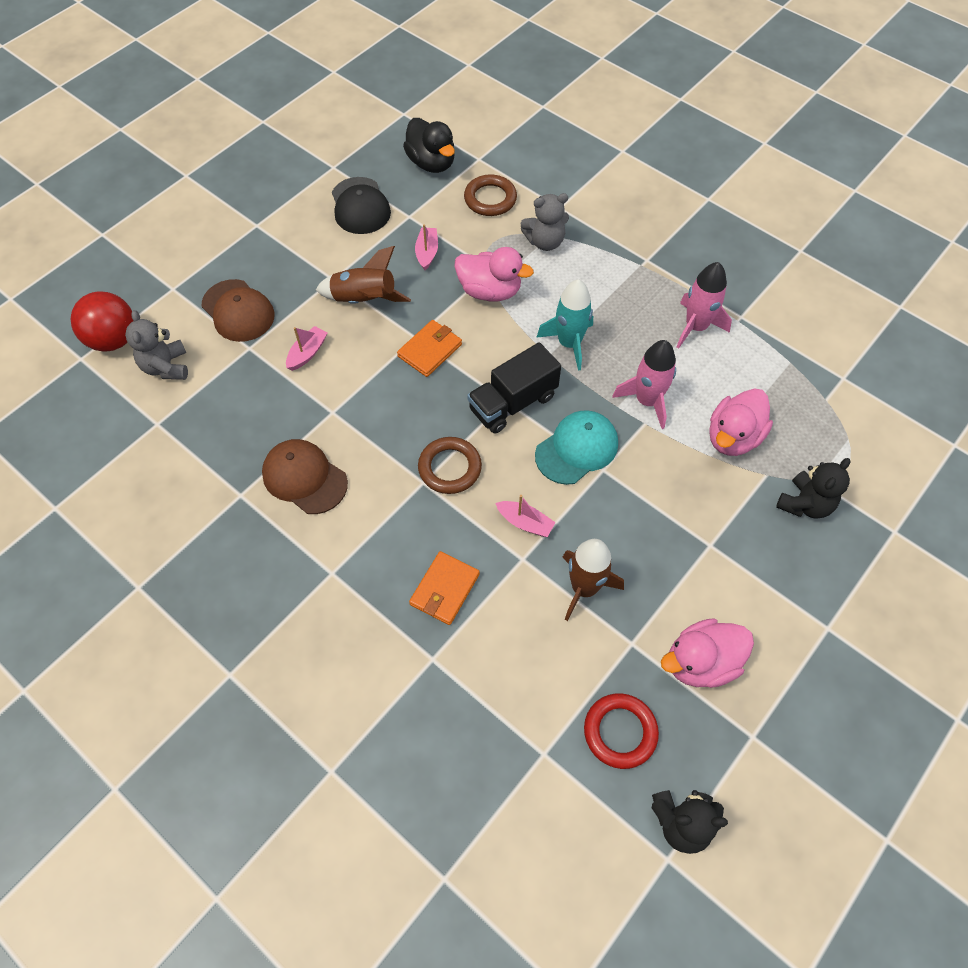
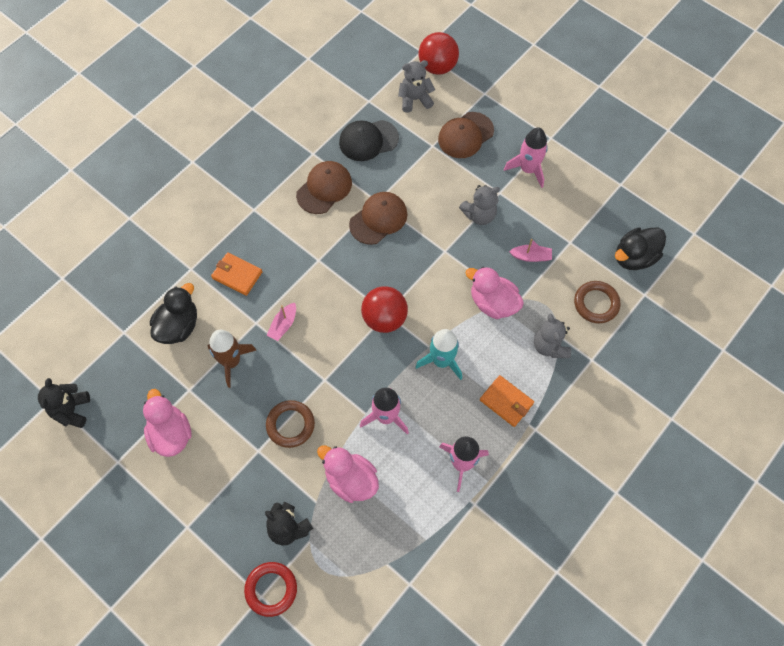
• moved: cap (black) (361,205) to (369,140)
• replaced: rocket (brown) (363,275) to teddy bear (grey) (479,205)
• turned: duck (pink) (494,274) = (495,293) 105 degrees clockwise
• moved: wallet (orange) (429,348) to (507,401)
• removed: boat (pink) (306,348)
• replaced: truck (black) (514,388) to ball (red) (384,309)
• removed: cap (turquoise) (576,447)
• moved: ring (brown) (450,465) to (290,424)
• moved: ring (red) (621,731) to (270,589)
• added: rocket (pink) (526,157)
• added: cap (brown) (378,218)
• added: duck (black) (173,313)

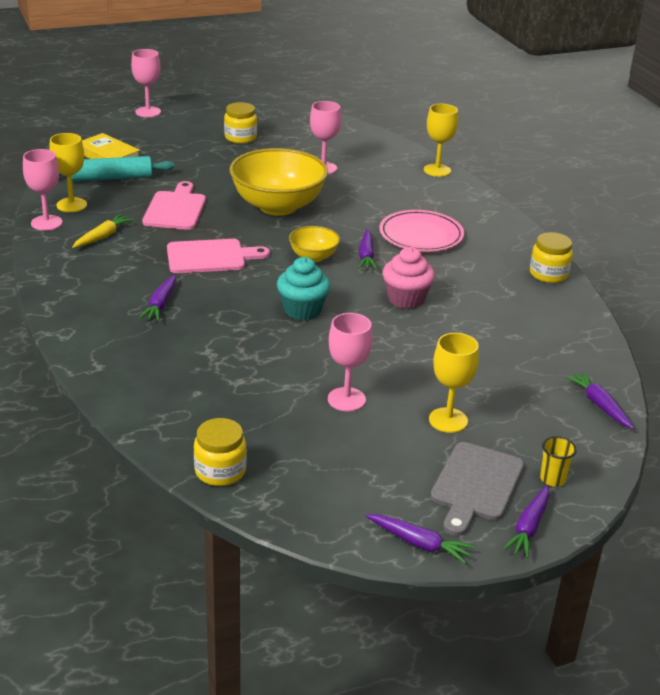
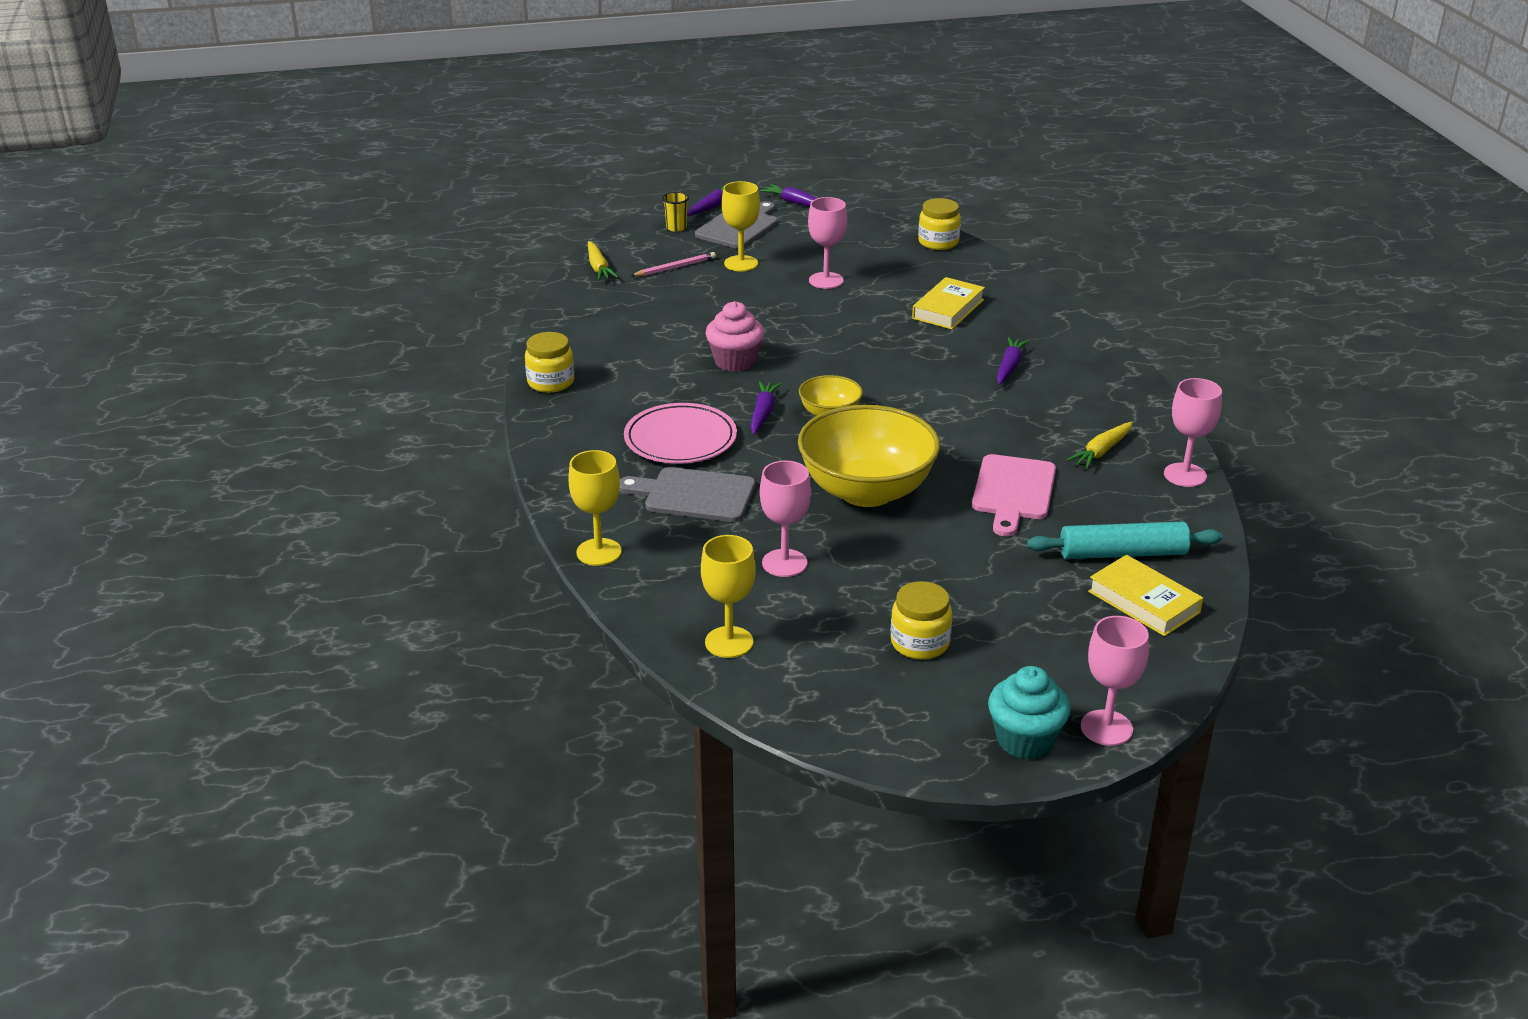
• moved: goblet (yellow) (68,172) to (728,596)
• removed: cutting board (pink) (218,256)
• moved: cupcake (turquoise) (303,288) to (1029,712)
• recoloured: carrot (purple) (599,400) to carrot (yellow) (603,260)
• added: pencil (pink) (673,264)
• added: book (yellow) (948,303)
• added: cutting board (grey) (687,494)

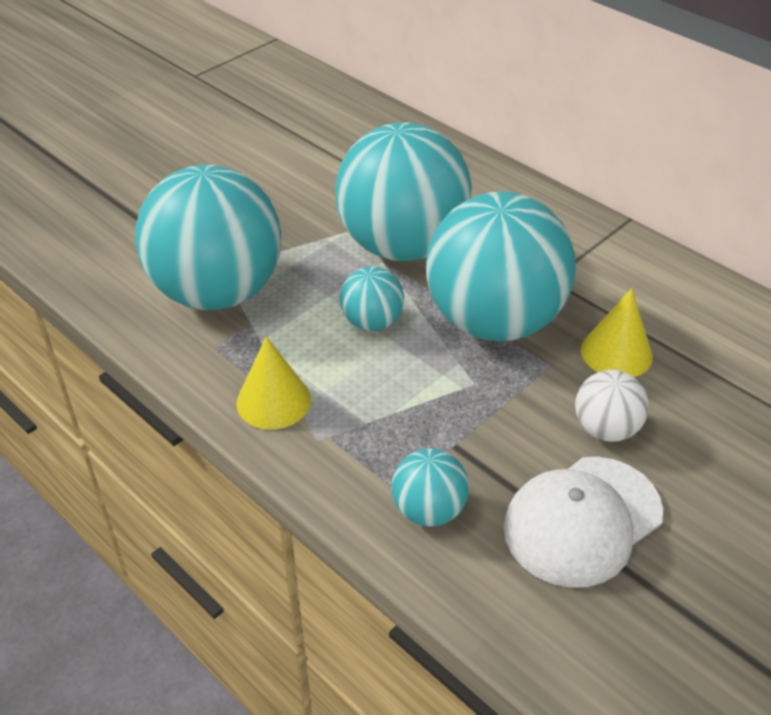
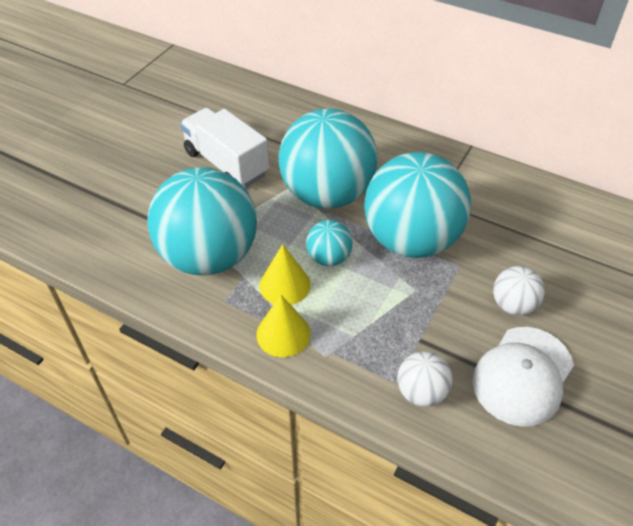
• moved: cone (yellow) (617,332) to (285,274)
• recoloured: ball (turquoise) (430,487) to ball (white) (425,379)
• added: truck (white) (224,148)

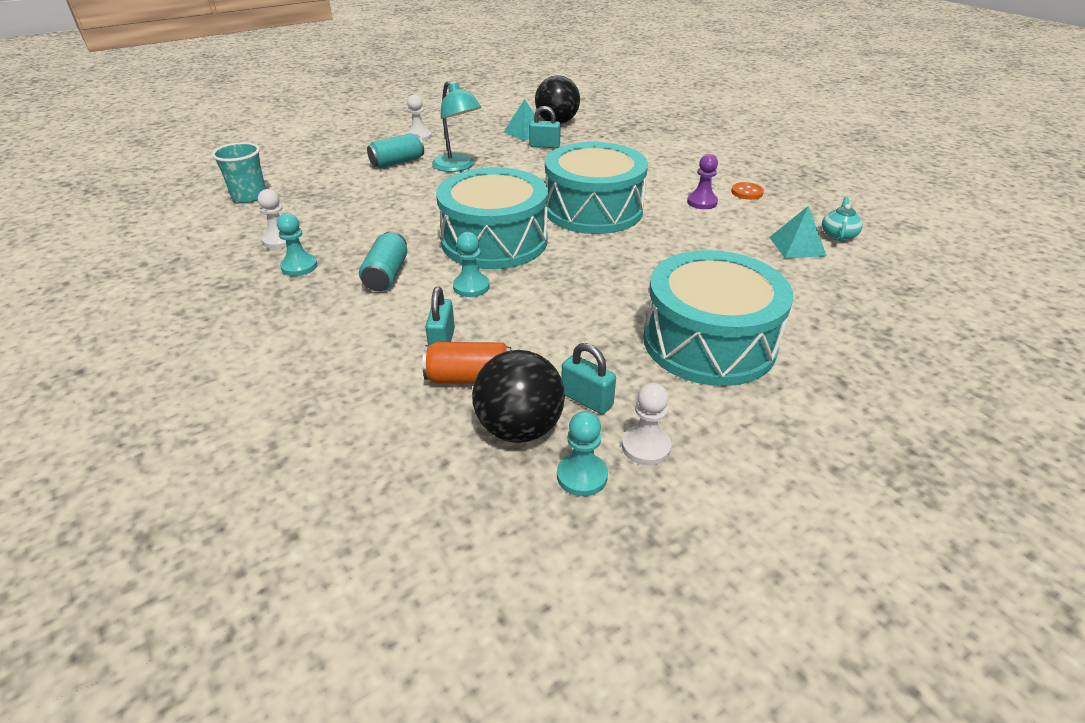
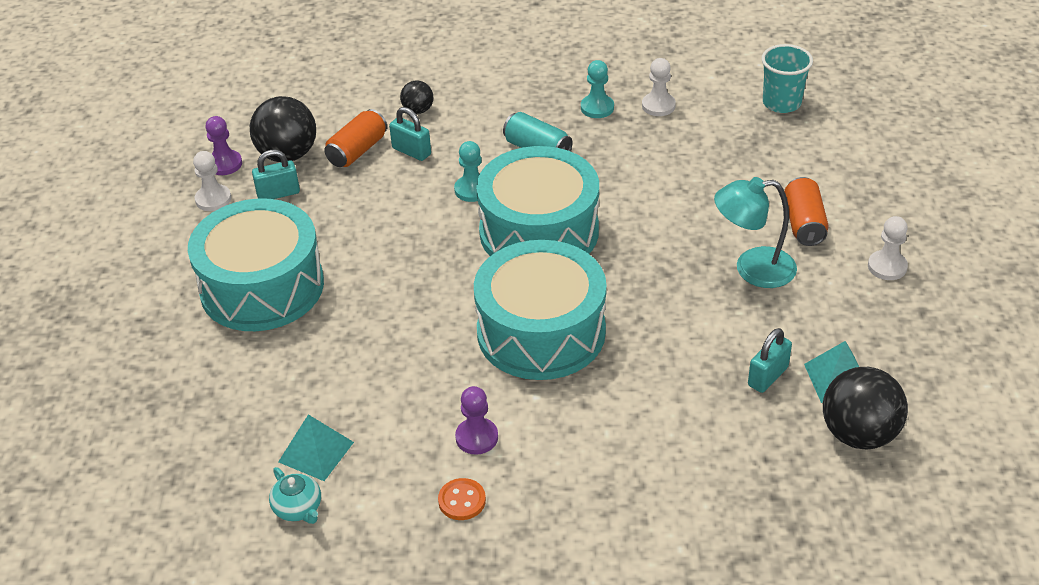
• recoloured: can (turquoise) (395,150) to can (orange) (806,211)
• recoloured: pawn (turquoise) (582,453) to pawn (purple) (223,145)
• added: ball (black) (416,97)

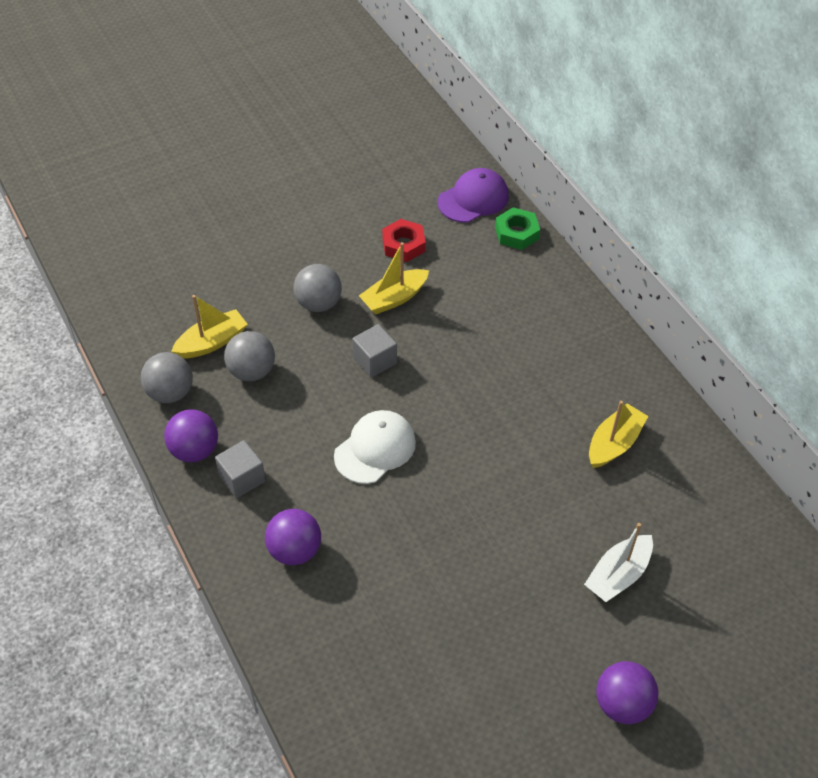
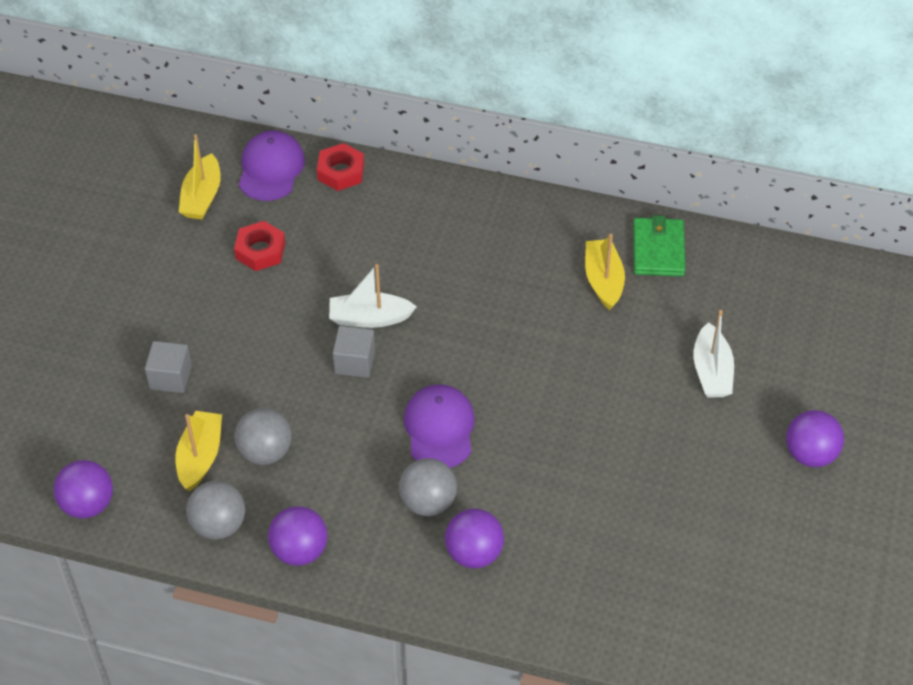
• recoloured: nut (green) (517,228) to nut (red) (340,167)
• moved: boat (yellow) (394,278) to (200,177)
• moved: ball (grey) (317,288) to (428,487)
• recoloured: cap (white) (375,447) to cap (purple) (439,426)
• moved: cube (grey) (240,469) to (168,367)
• added: wallet (green) (659,245)
• added: boat (white) (373,296)
• added: ball (purple) (83,489)

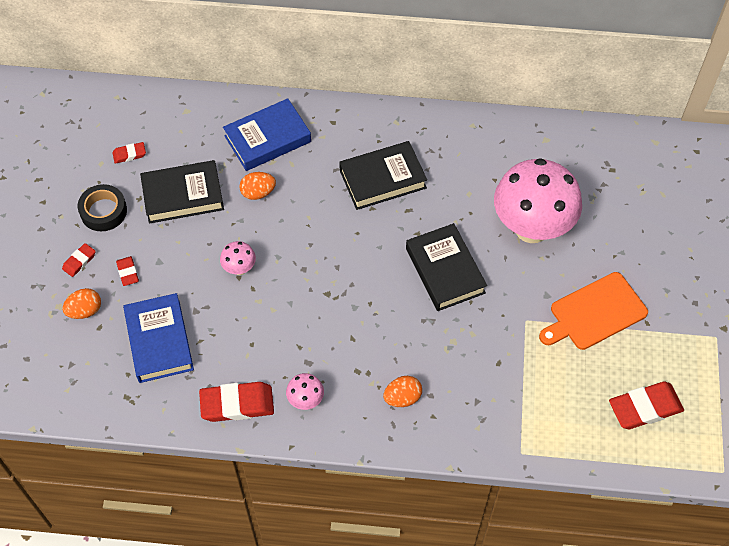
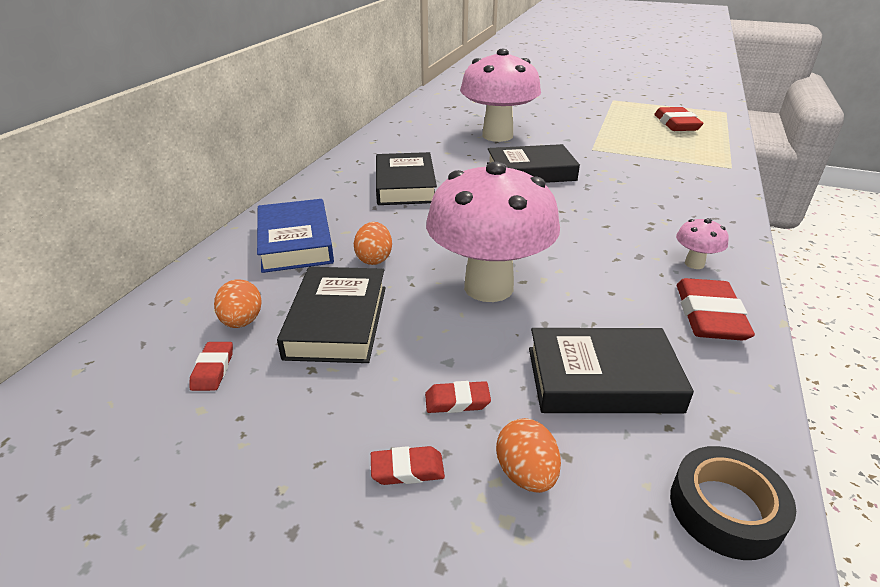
• moved: tape (black) (102,207) to (733,503)
• resized: mushroom (pink) (238,258) = (493,231) x2.46
• turned: eraser (red) (79,260) = (408,465) 60 degrees counterclockwise
• removed: cutting board (orange) (593,311)
• recoloured: book (blue) (158,338) to book (black) (611,370)
• moved: egg (orange) (402,391) to (238,303)

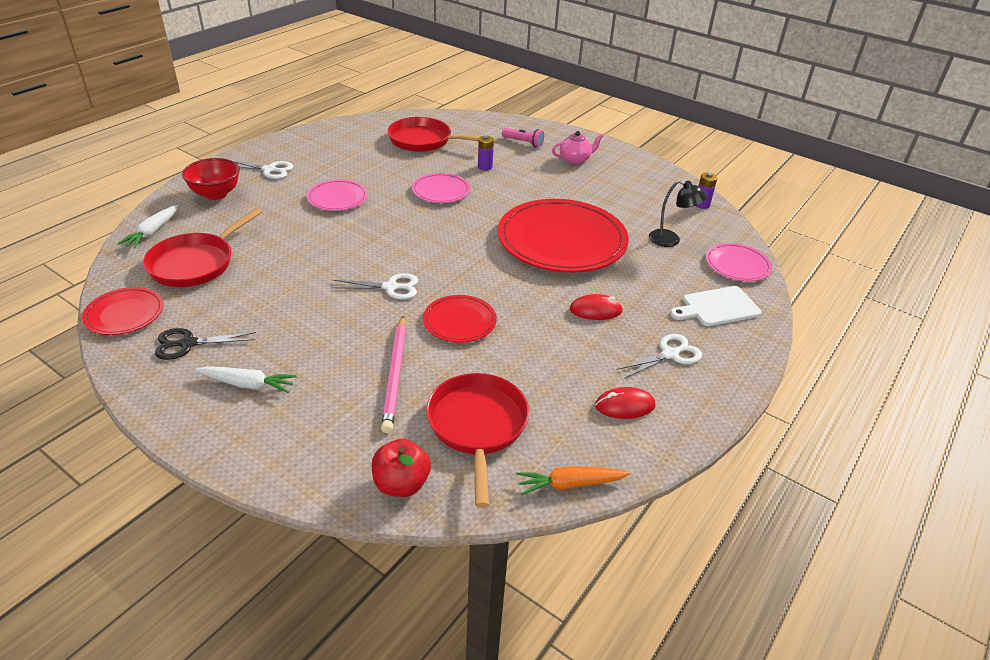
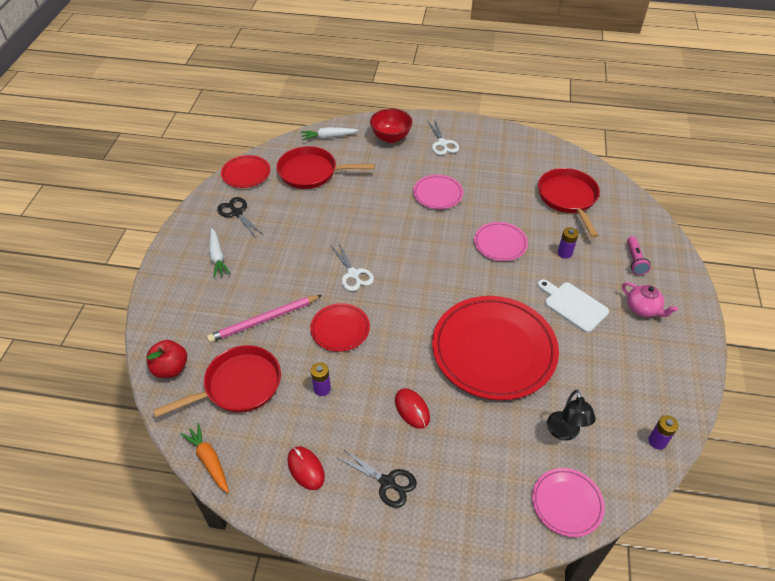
• moved: cutting board (white) (715,306) to (573,306)
• recoloured: scissors (white) (659,356) to scissors (black) (376,478)
• added: battery (purple) (321,379)

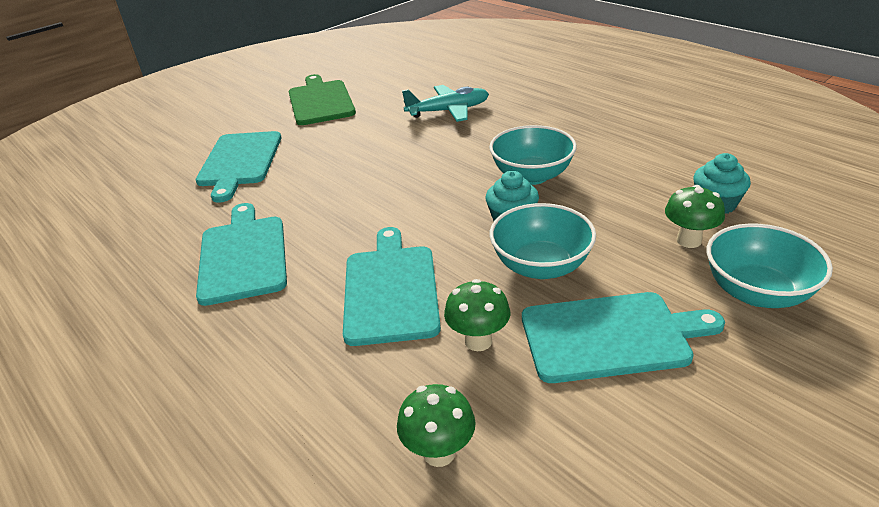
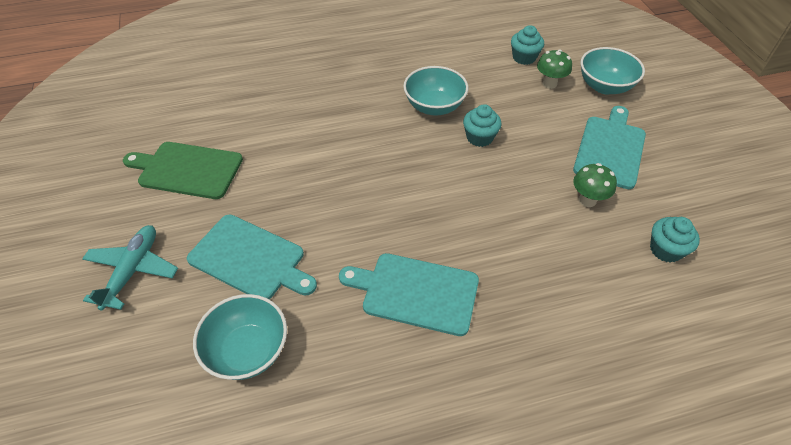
• moved: plane (turquoise) (445,103) to (130,268)
• moved: bowl (turquoise) (543,241) to (240,337)
• removed: cutting board (turquoise) (392,286)
• replaced: mushroom (green) (436,425) to cupcake (turquoise) (675,240)

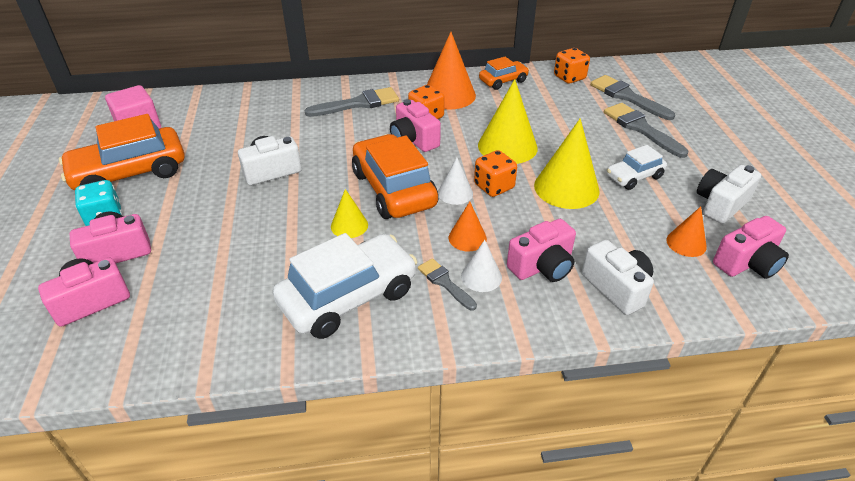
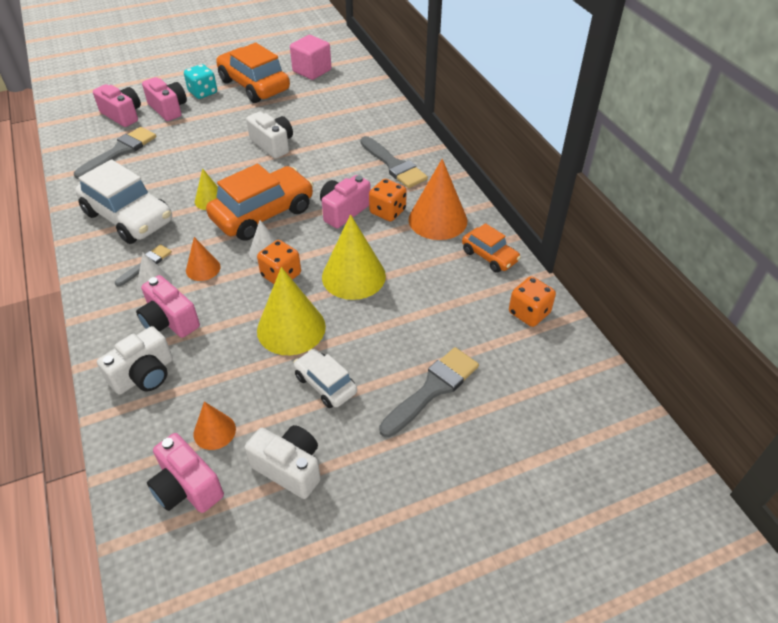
• moved: brush (grey) (632,97) to (115,153)

